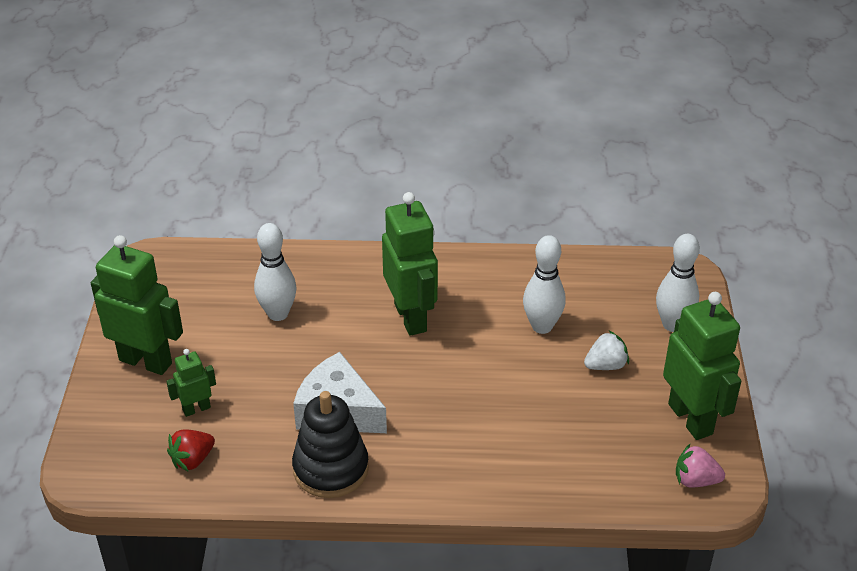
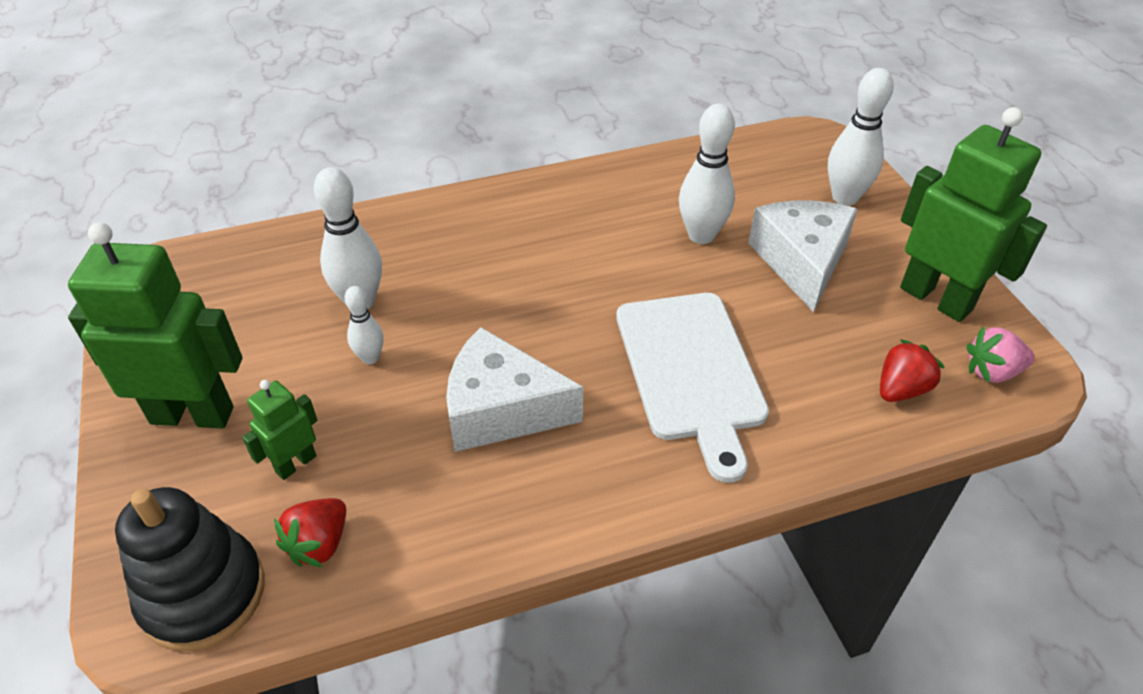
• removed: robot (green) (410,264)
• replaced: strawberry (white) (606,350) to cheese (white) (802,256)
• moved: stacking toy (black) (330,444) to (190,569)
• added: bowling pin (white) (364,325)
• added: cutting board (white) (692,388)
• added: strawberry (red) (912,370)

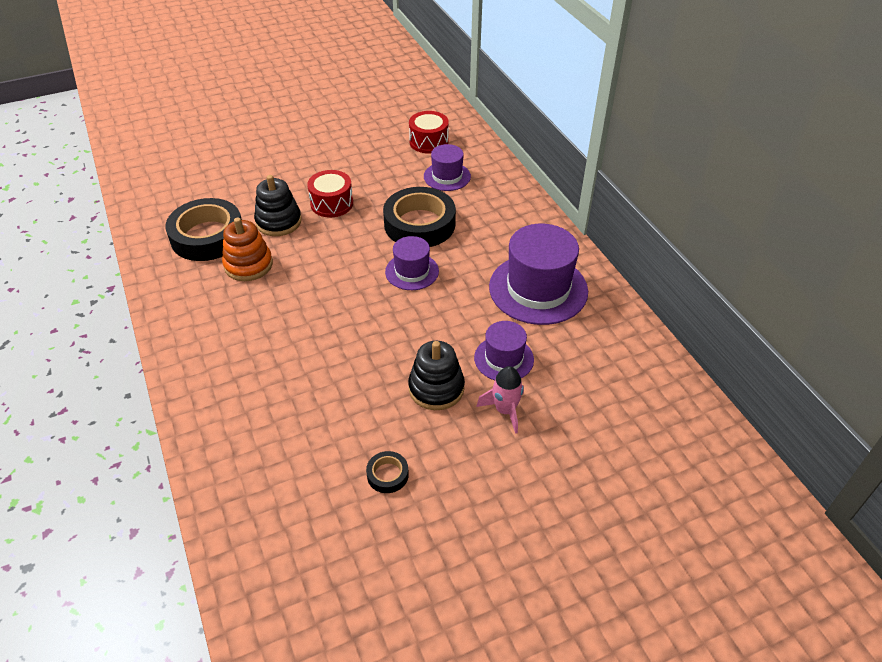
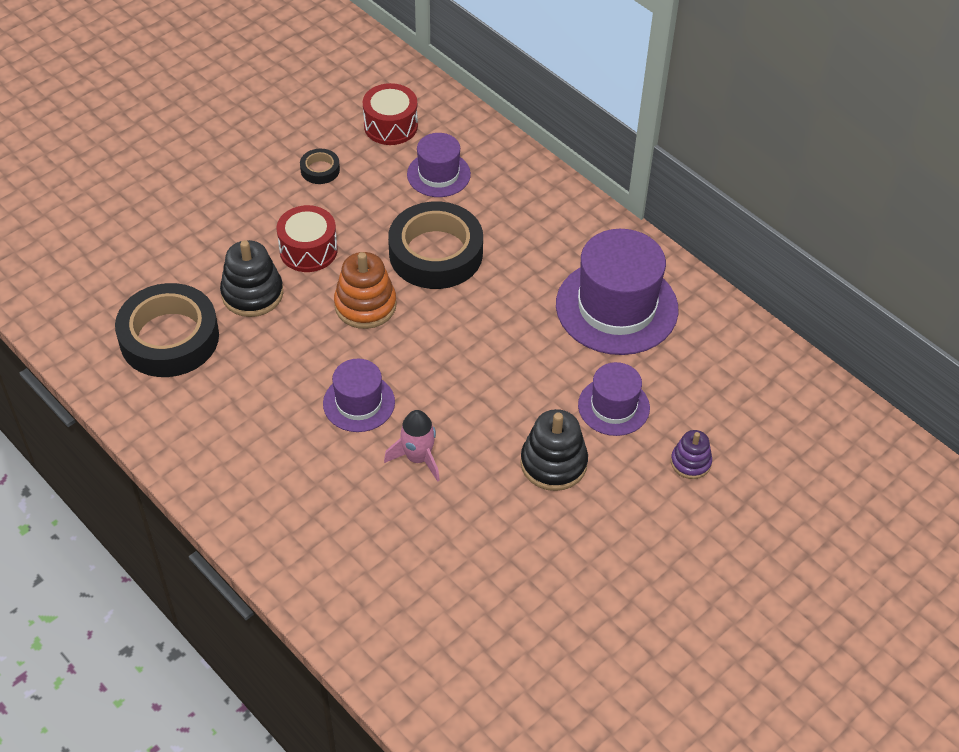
• moved: stacking toy (orange) (247,249) to (365,290)
• moved: hat (purple) (412,263) to (359,395)
• moved: rocket (pink) (500,400) to (412,446)
• moved: tape (black) (387,472) to (320,166)
• added: stacking toy (purple) (691,454)

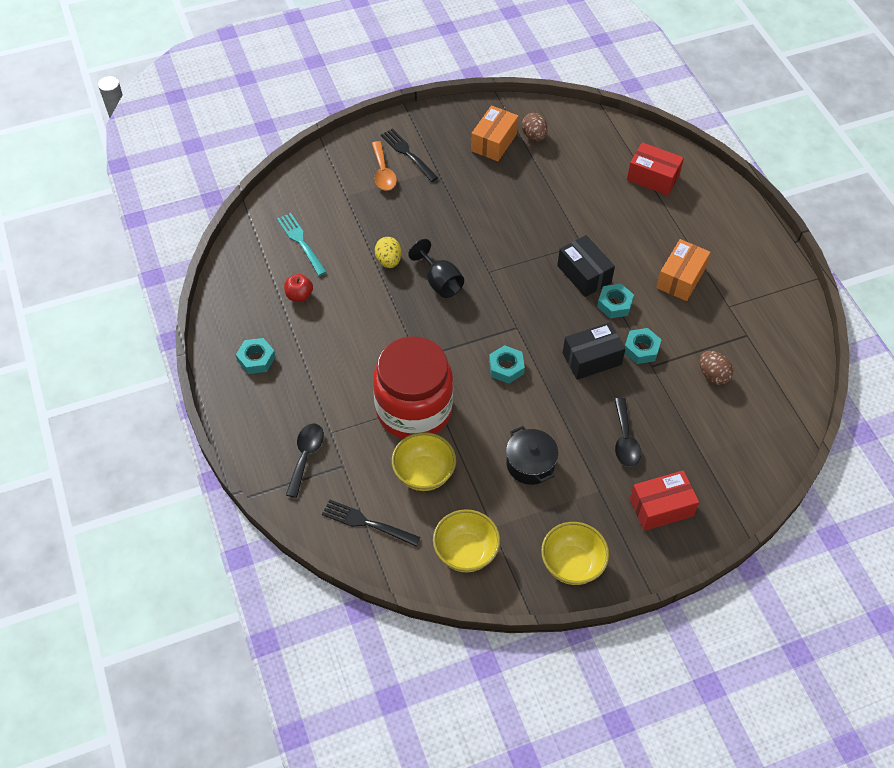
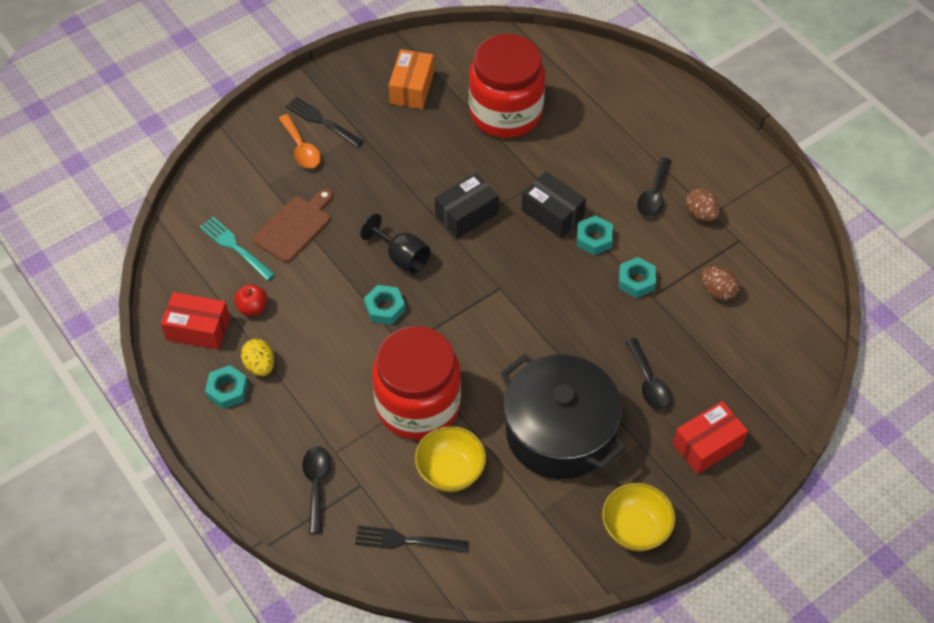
• moved: egg (brown) (535,127) to (702,205)
• moved: box (red) (655,169) to (195,321)
• moved: egg (yellow) (388,252) to (257,357)
• replaced: box (orange) (683,270) to spoon (black) (654,187)
• moved: box (black) (594,351) to (467,205)
• moved: nut (turquoise) (507,364) to (384,305)
• resized: pot (black) (532,455) = (563,416) x2.03
• removed: bowl (yellow) (466,540)
• added: jar (red) (507,86)
• added: cutting board (brown) (293,226)

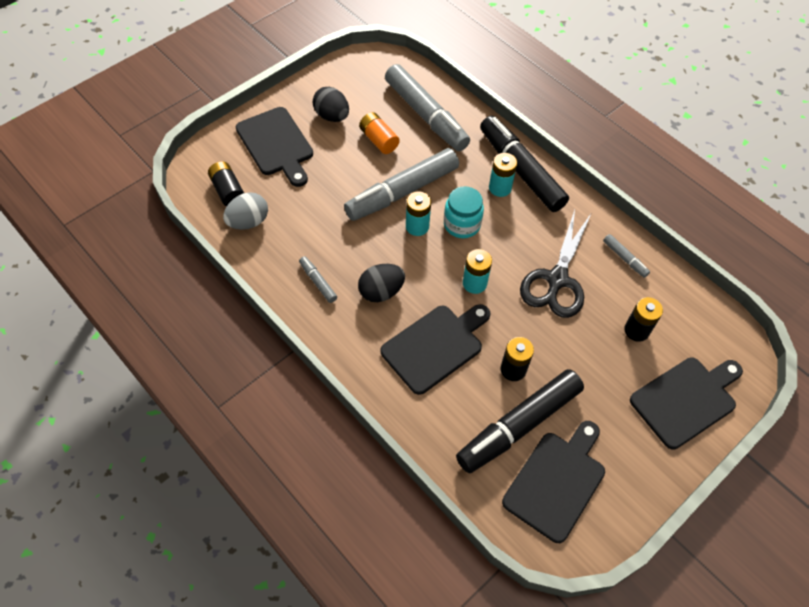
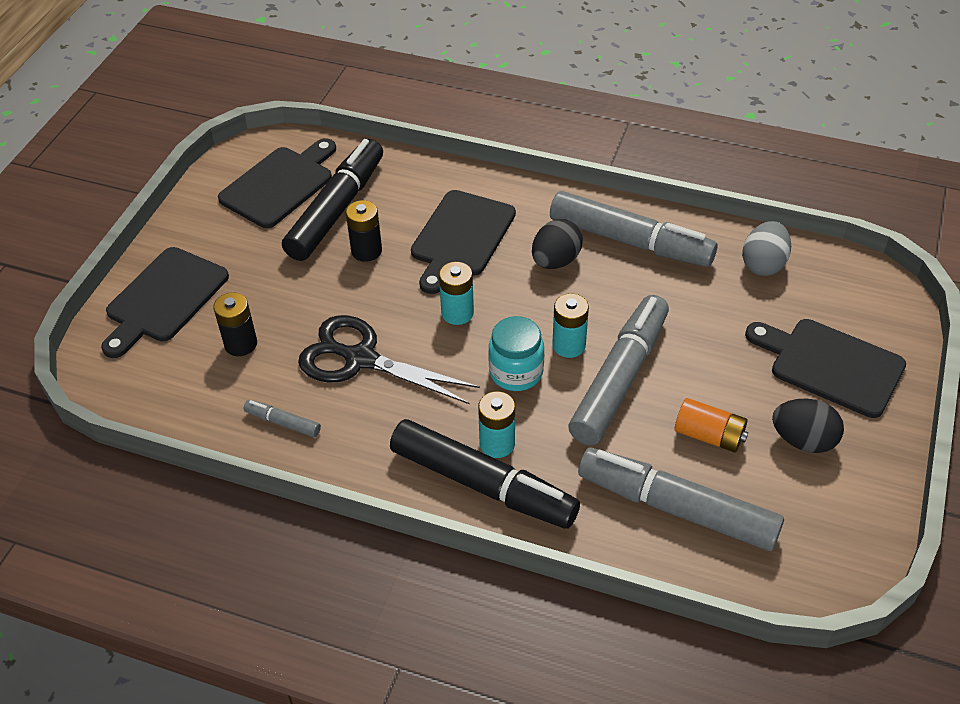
• removed: battery (black) (226,183)
• turned: scissors (black) (555,264) = (389,359) 60 degrees counterclockwise
• resized: marker (grey) (318,279) = (634,229) x2.34
• turned: cutting board (black) (553,482) = (277,183) 150 degrees counterclockwise

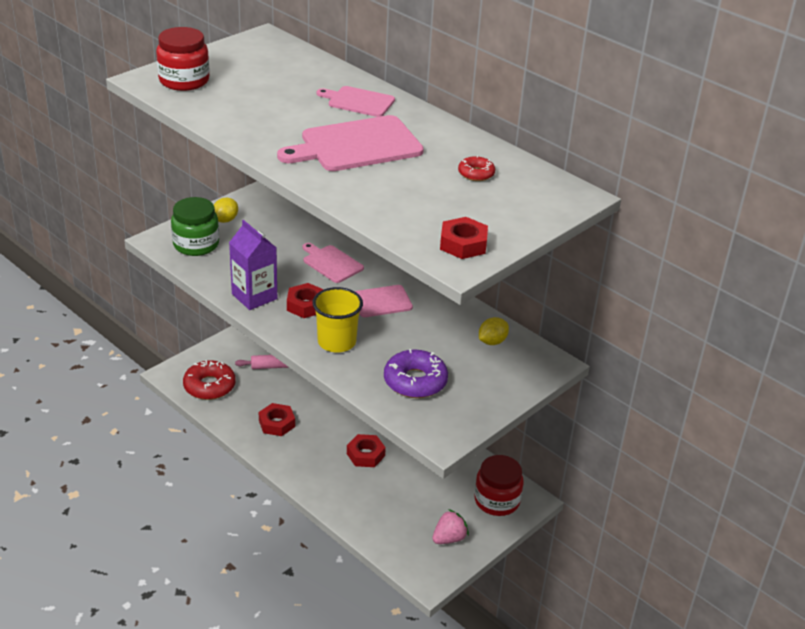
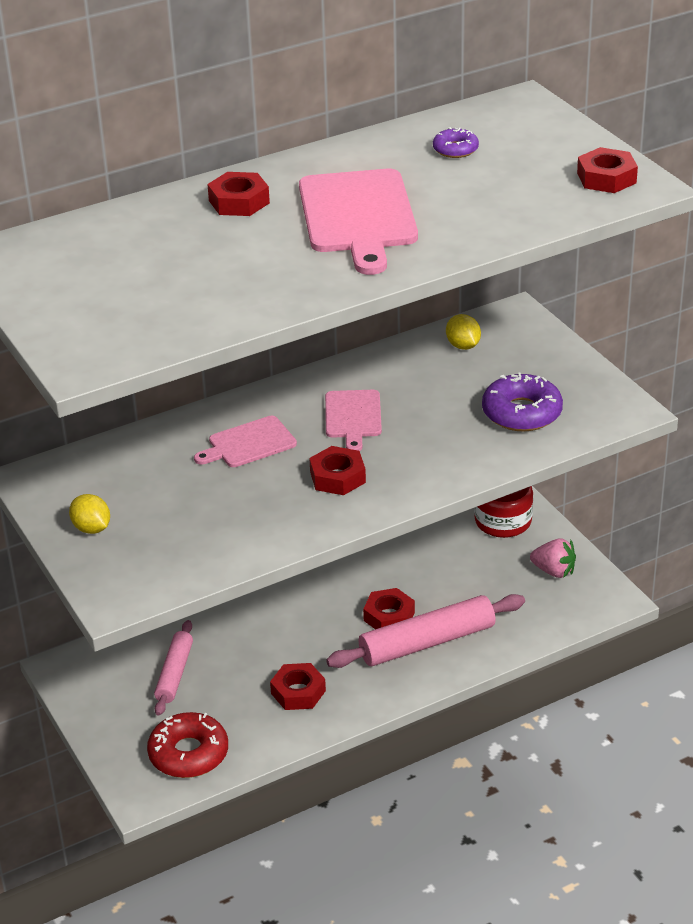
• removed: jar (red) (182,59)
• replaced: cutting board (pink) (356,101) to nut (red) (238,194)
• recoloured: donut (red) (476,168) to donut (purple) (456,142)
• removed: jar (green) (195,226)
• removed: carton (purple) (253,265)
• removed: cup (yellow) (337,320)
• turned: strawberry (pink) (450,526) = (553,558) 135 degrees clockwise
• added: rolling pin (pink) (425,631)

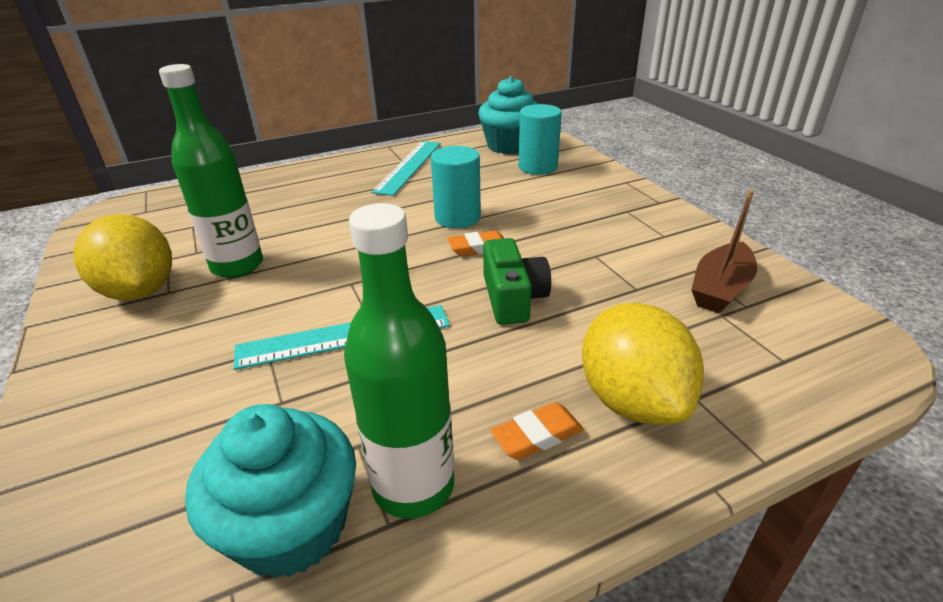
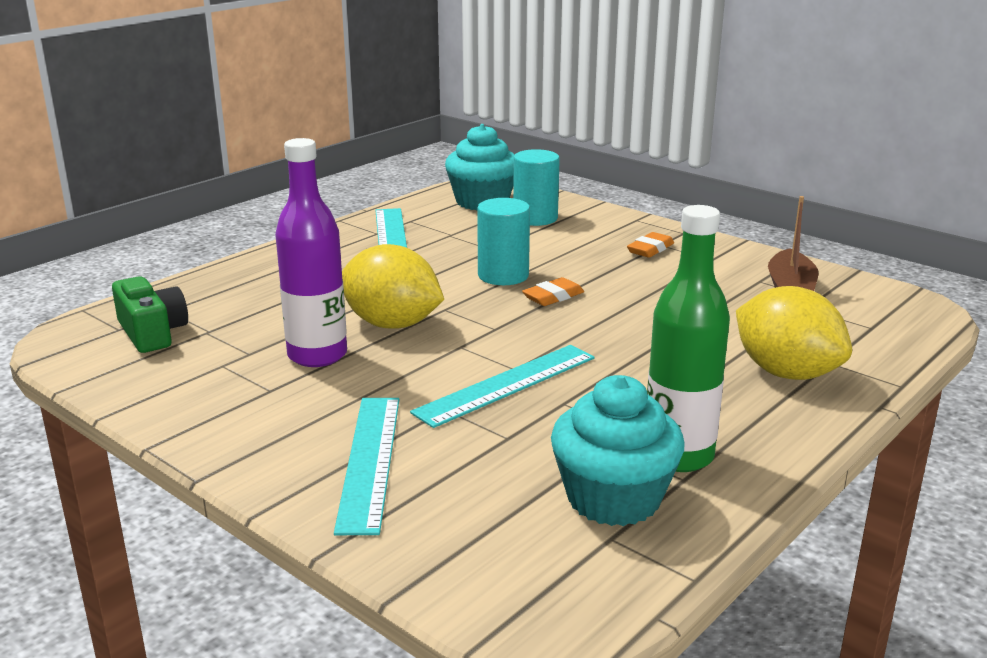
• recoloured: bottle (green) (211,171) to bottle (purple) (311,252)
• moved: lemon (yellow) (122,257) to (393,286)
• moved: camera (green) (517,281) to (150,314)
• moved: eraser (orange) (537,431) to (650,245)
• added: ruler (turquoise) (366,466)

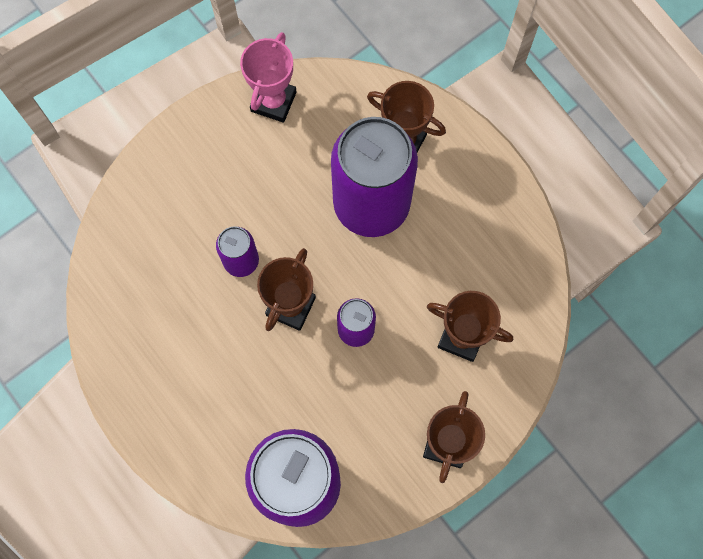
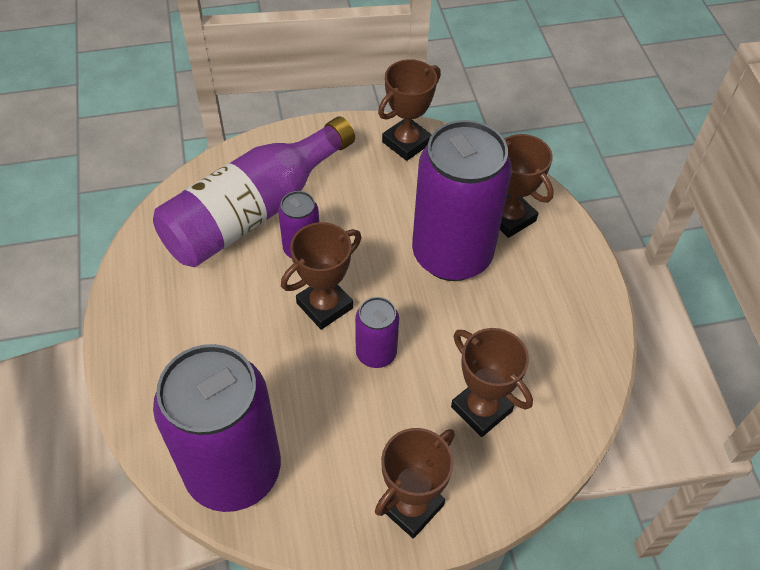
• recoloured: trophy (pink) (268,77) to trophy (brown) (409,110)
• added: bottle (purple) (254,192)

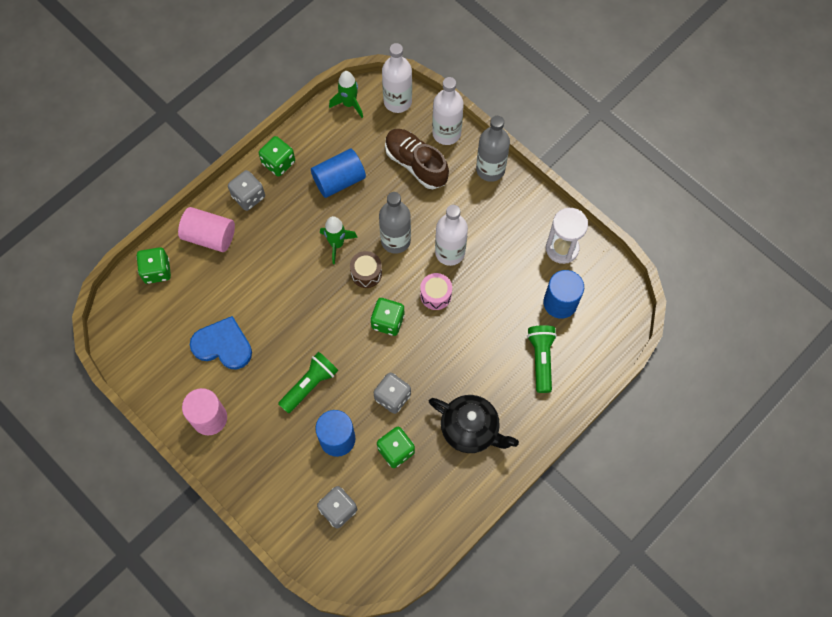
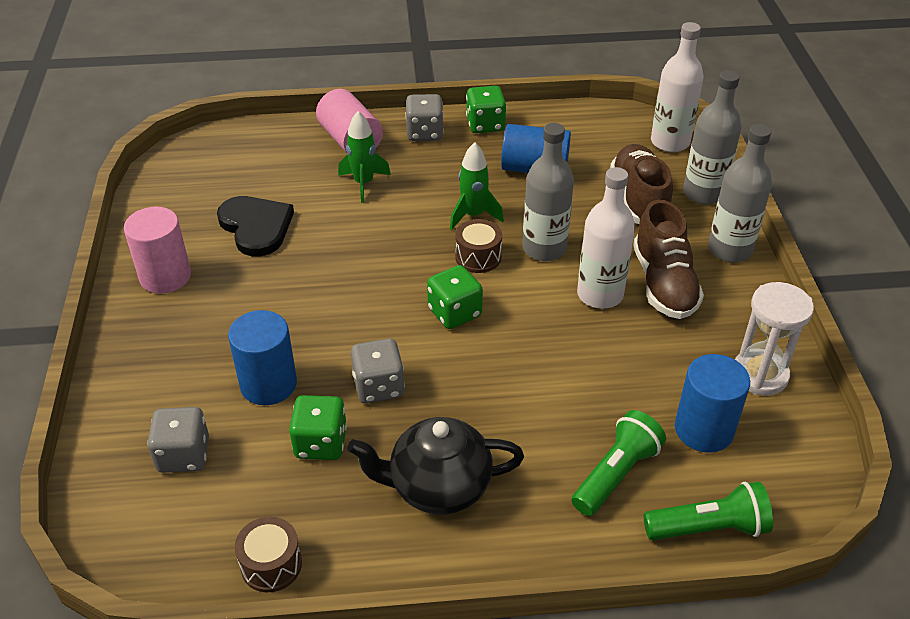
• moved: rocket (green) (346,94) to (364,157)
• recoloured: bottle (white) (448,111) to bottle (grey) (712,137)
• removed: dice (green) (153,265)
• removed: drum (pink) (436,291)
• recoloured: heart (blue) (221,343) to heart (black) (255,226)
• moved: flashlight (green) (308,383) to (708,511)
• turned: teapot (black) (474,424) = (435,466) 105 degrees clockwise
• added: shoe (brown) (668,259)
• added: drum (brown) (268,554)

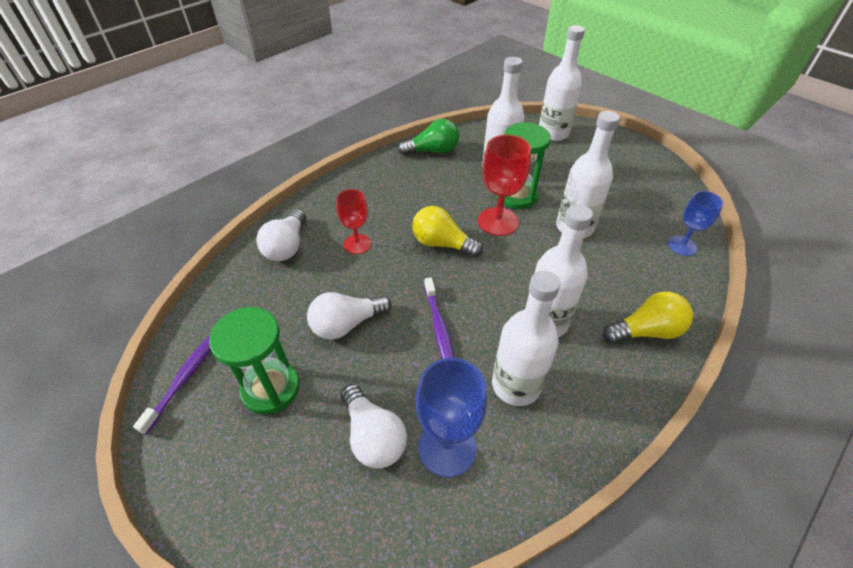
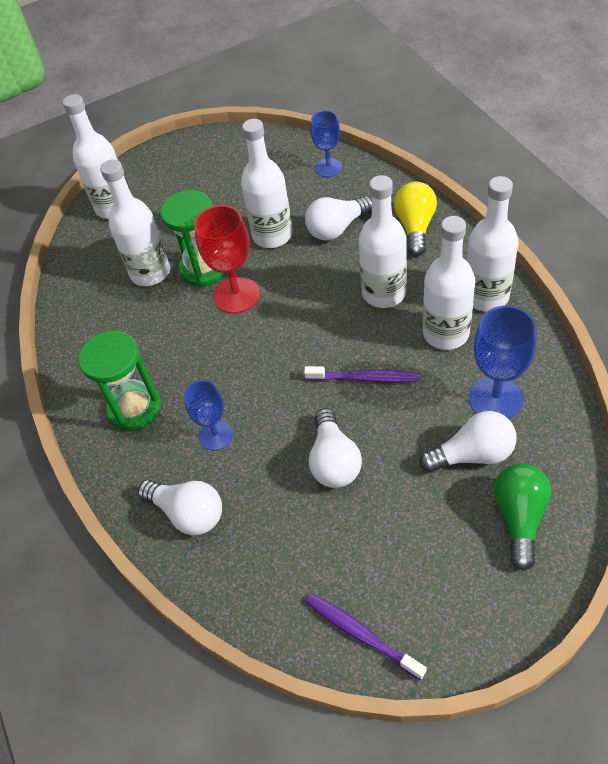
• moved: light bulb (green) (428,137) to (522,517)
• recoloured: goblet (red) (353,221) to goblet (blue) (208,415)
• removed: light bulb (yellow) (447,231)
• moved: hourglass (green) (254,361) to (119,380)
• added: bottle (white) (492,243)
• added: light bulb (white) (338,218)

